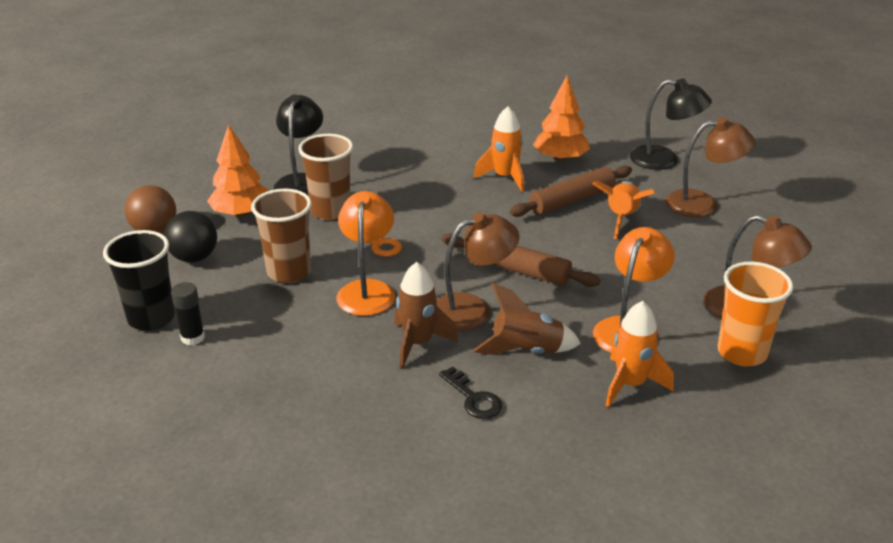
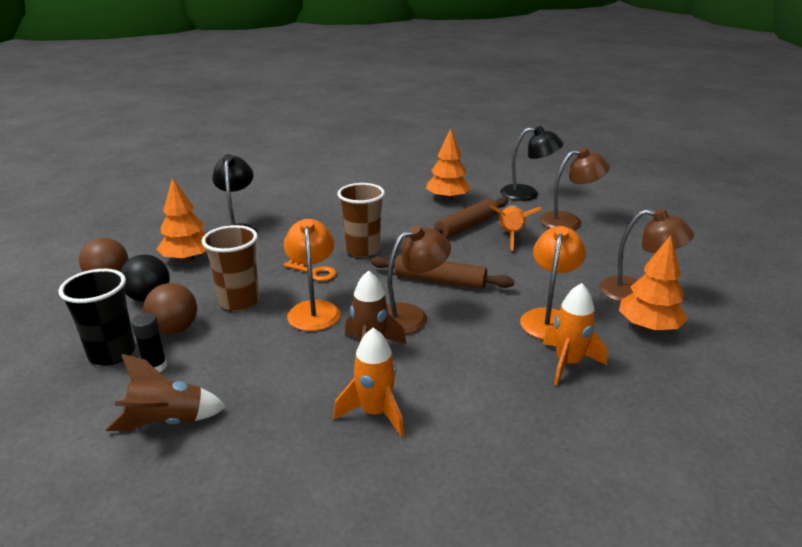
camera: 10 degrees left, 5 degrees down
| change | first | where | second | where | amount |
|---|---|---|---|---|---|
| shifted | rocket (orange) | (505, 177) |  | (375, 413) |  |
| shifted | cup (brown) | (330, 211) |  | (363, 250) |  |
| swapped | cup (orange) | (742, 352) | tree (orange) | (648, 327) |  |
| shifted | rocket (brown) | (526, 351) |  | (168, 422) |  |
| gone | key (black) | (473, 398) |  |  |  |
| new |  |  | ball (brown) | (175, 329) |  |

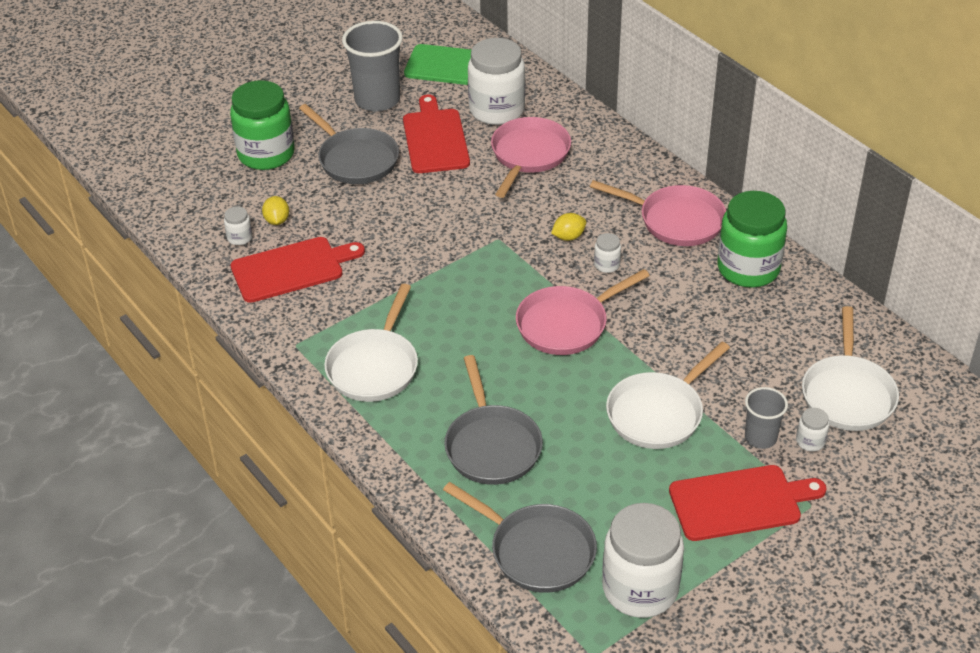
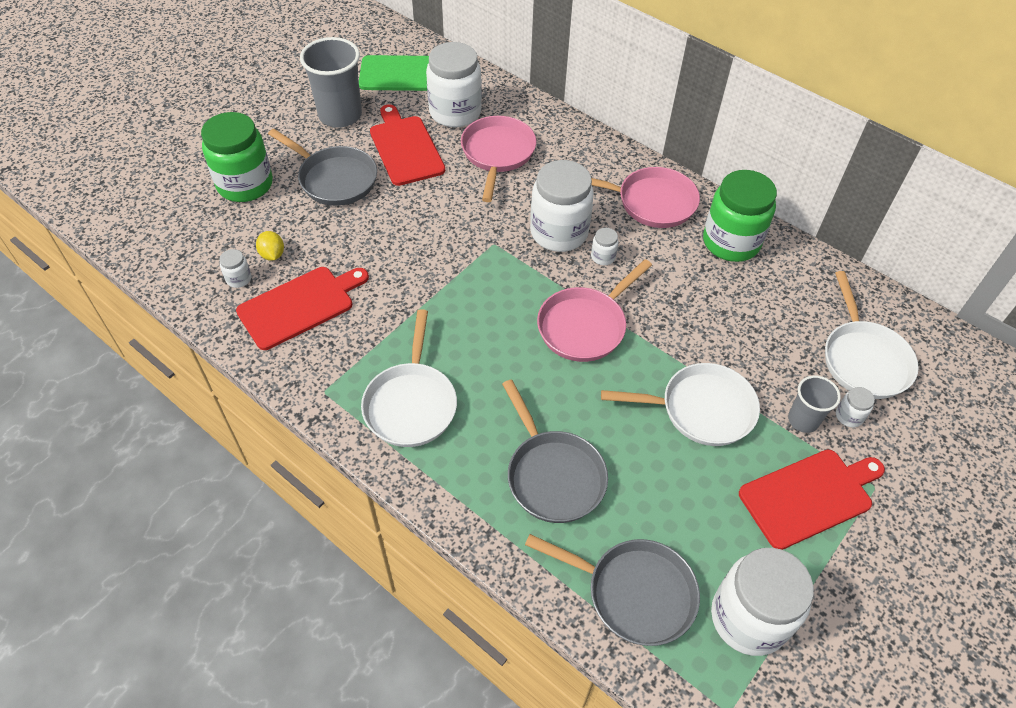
camera: 15 degrees left, 10 degrees up
| change | first | where | second | where | amount |
|---|---|---|---|---|---|
| swapped | lemon (yellow) | (568, 237) | jar (white) | (559, 232) |  |
| rotated | pan (white) | (658, 413) |  | (701, 409) | 120 degrees counterclockwise |

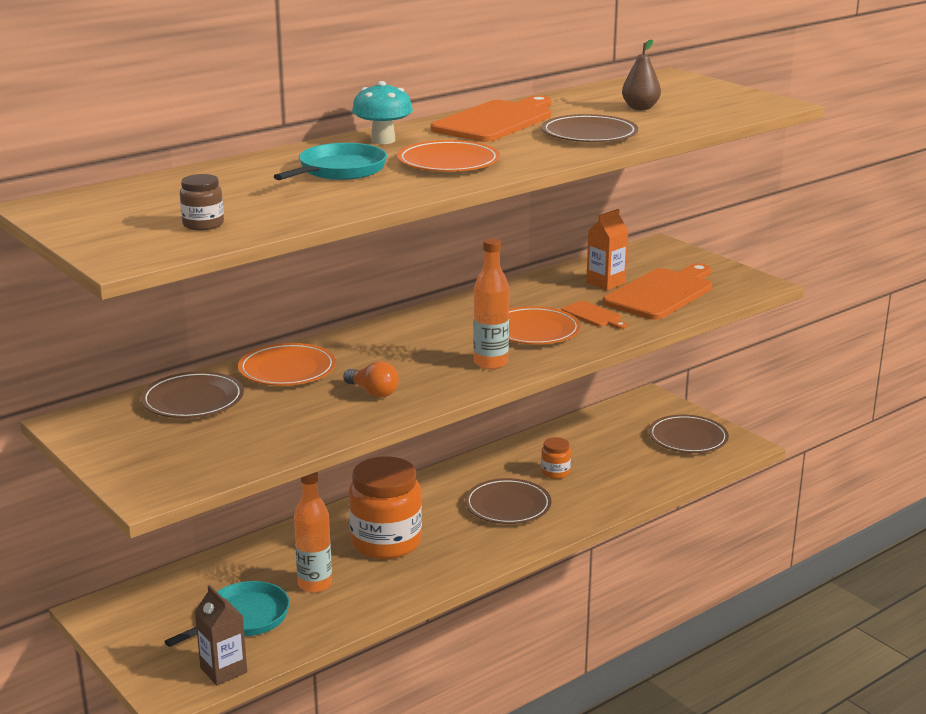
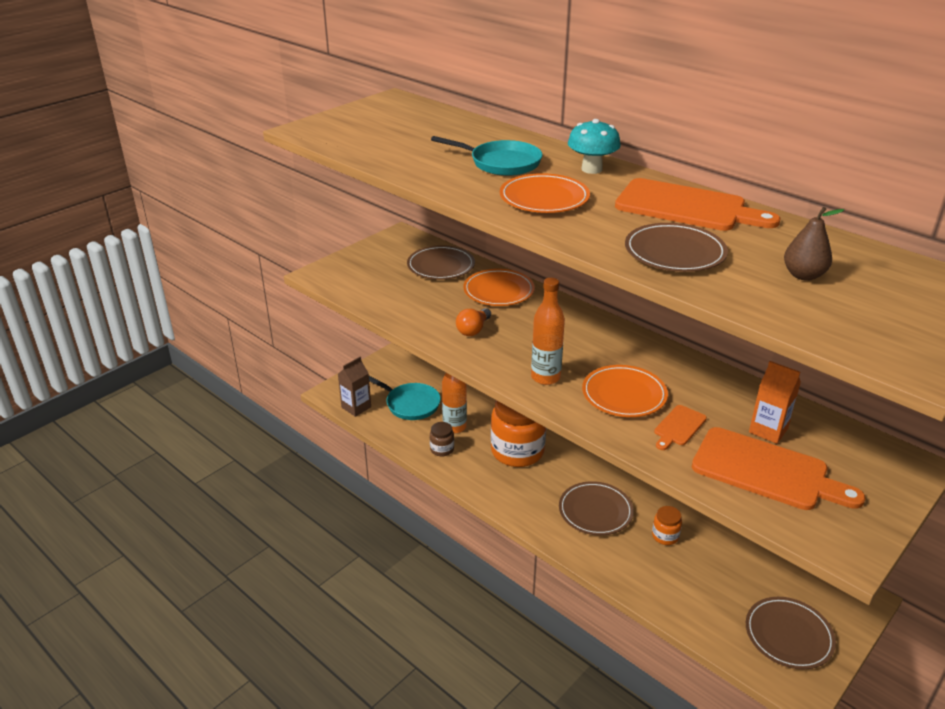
camera: 80 degrees right, 10 degrees up
| change | first | where | second | where | amount |
|---|---|---|---|---|---|
| shifted | jar (brown) | (203, 224) |  | (442, 449) |  |

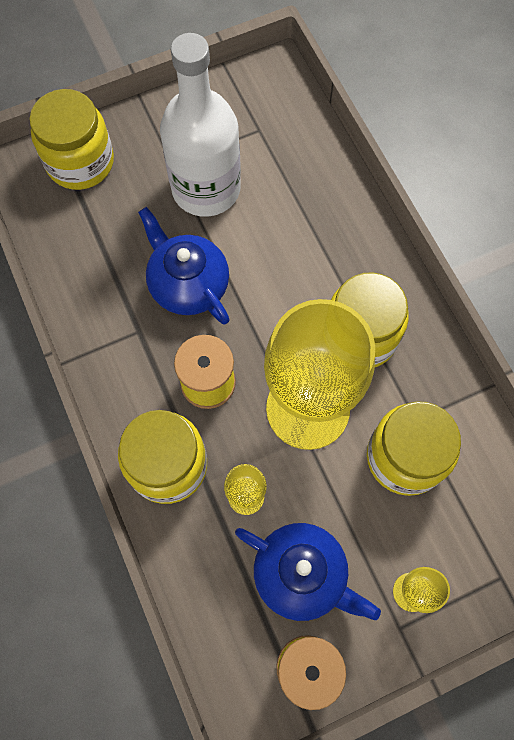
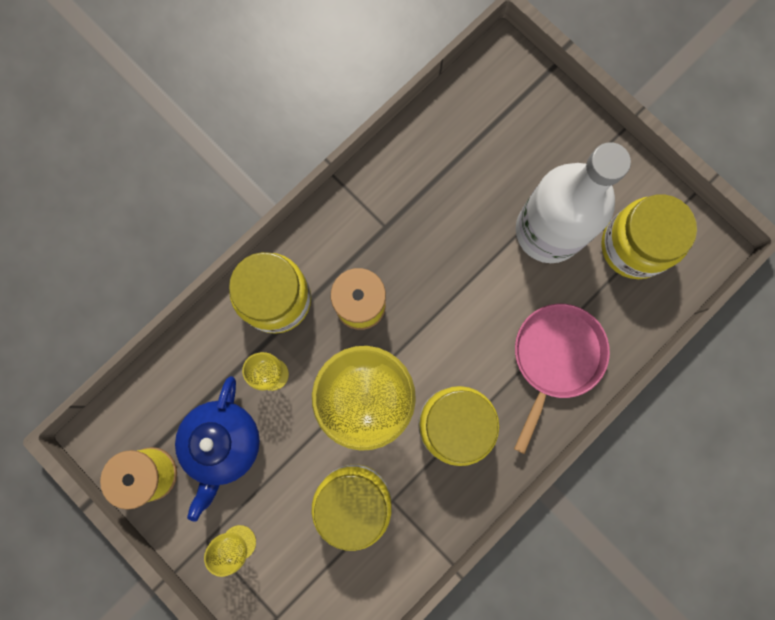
camera: 70 degrees right, 10 degrees up
| change | first | where | second | where | amount |
|---|---|---|---|---|---|
| shifted | jar (yellow) | (80, 162) |  | (634, 246) |  |
| gone | teapot (blue) | (188, 284) |  |  |  |
| new |  |  | pan (pink) | (555, 358) |  |

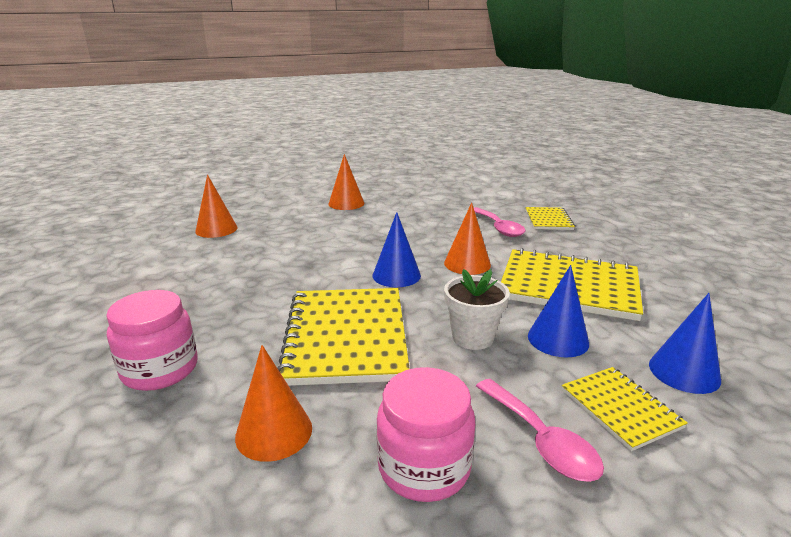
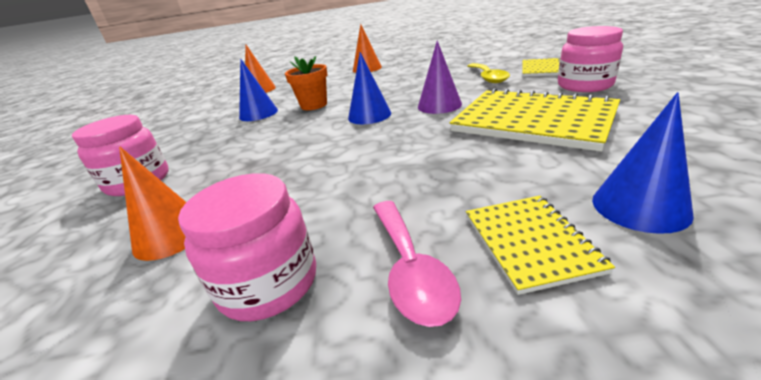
camera: 20 degrees right, 5 degrees up
| change | first | where | second | where | amount |
|---|---|---|---|---|---|
| repainted | cone (orange) | (467, 264) | cone (purple) | (439, 105) |  |
| repainted | spoon (pink) | (498, 228) | spoon (yellow) | (488, 77) |  |
| shifted | cone (blue) | (558, 339) |  | (258, 113) |  |
| gone | flower pot (white) | (472, 337) |  |  |  |
| gone | notebook (yellow) | (346, 337) |  |  |  |
| new |  |  | jar (pink) | (584, 85) |  |
| new |  |  | flower pot (orange) | (314, 105) |  |

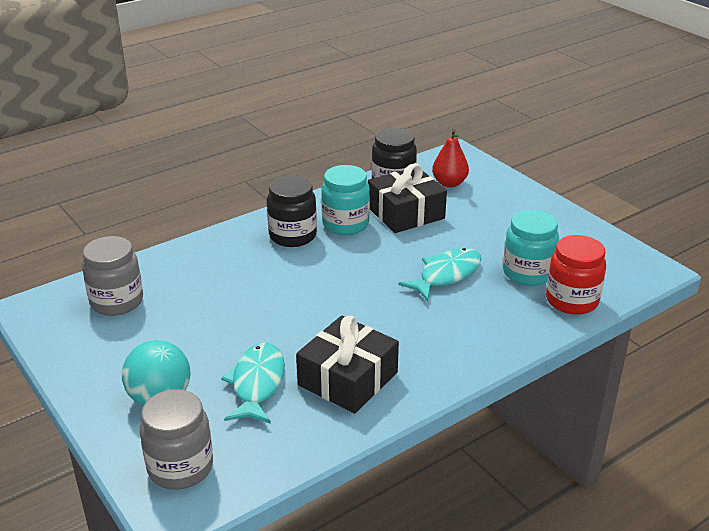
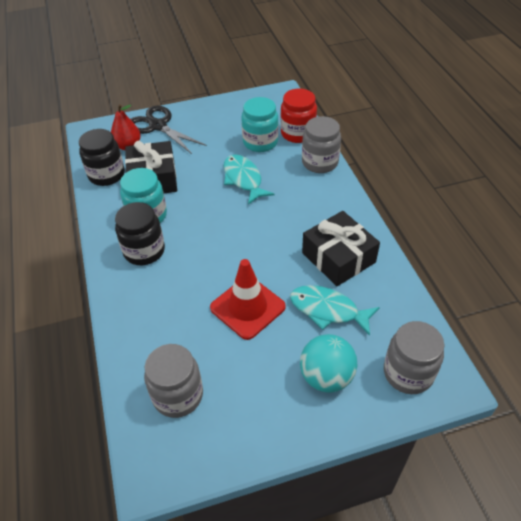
camera: 70 degrees left, 15 degrees up
| change | first | where | second | where | amount |
|---|---|---|---|---|---|
| new |  |  | scissors (black) | (158, 126) |  |
| new |  |  | jar (grey) | (320, 162) |  |
| new |  |  | traffic cone (red) | (247, 307) |  |

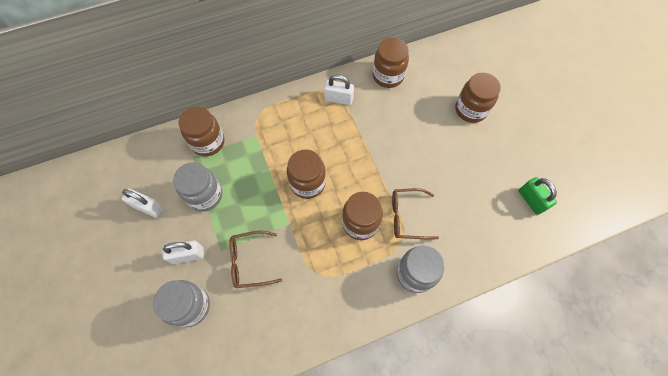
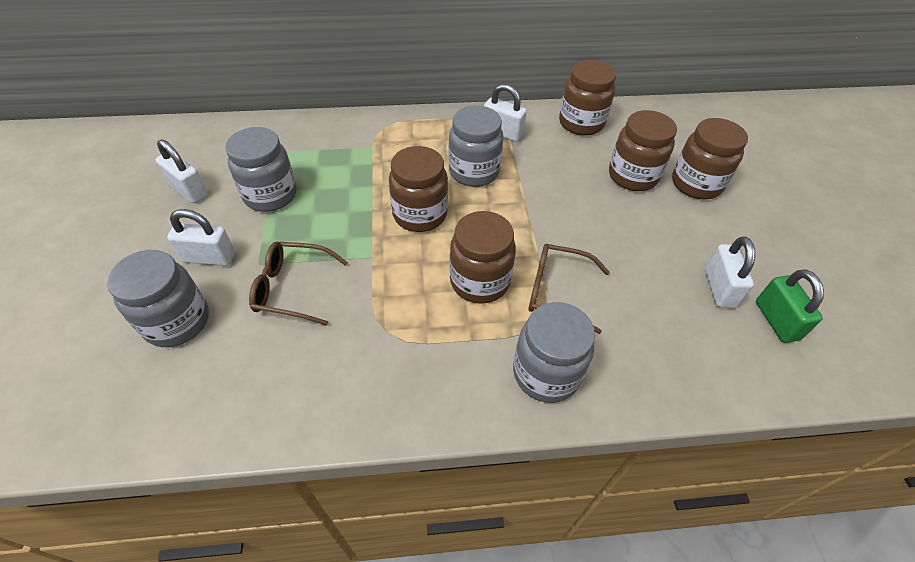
camera: 15 degrees right, 15 degrees down
| change | first | where | second | where | amount |
|---|---|---|---|---|---|
| shifted | jar (brown) | (208, 142) |  | (632, 176) |  |
| new |  |  | jar (grey) | (474, 172) |  |
| new |  |  | padlock (white) | (719, 288) |  |

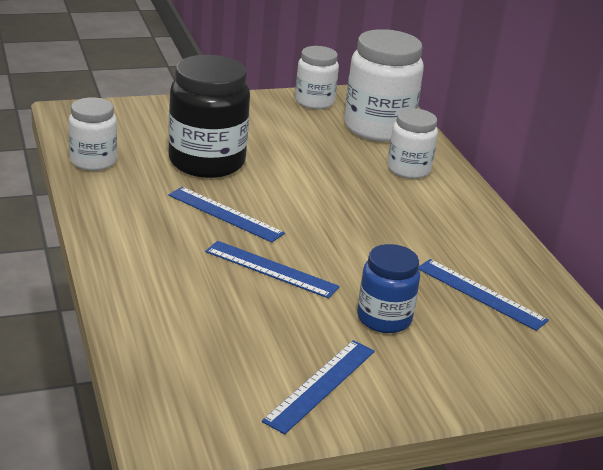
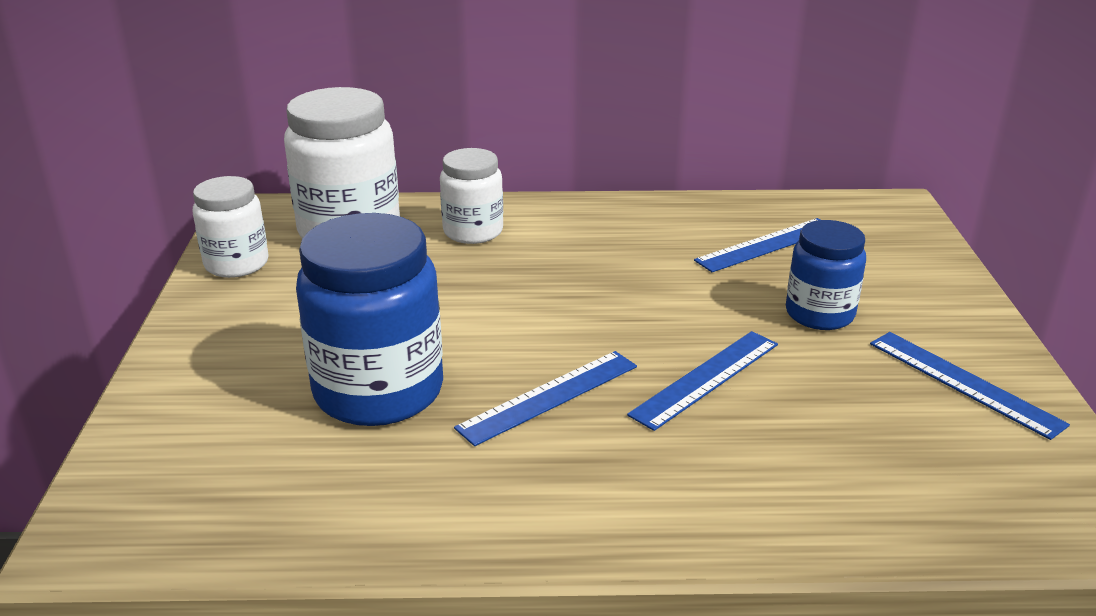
camera: 70 degrees left, 0 degrees up
| change | first | where | second | where | amount |
|---|---|---|---|---|---|
| repainted | jar (black) | (207, 162) | jar (blue) | (378, 391) |  |
| gone | jar (white) | (93, 161) |  |  |  |

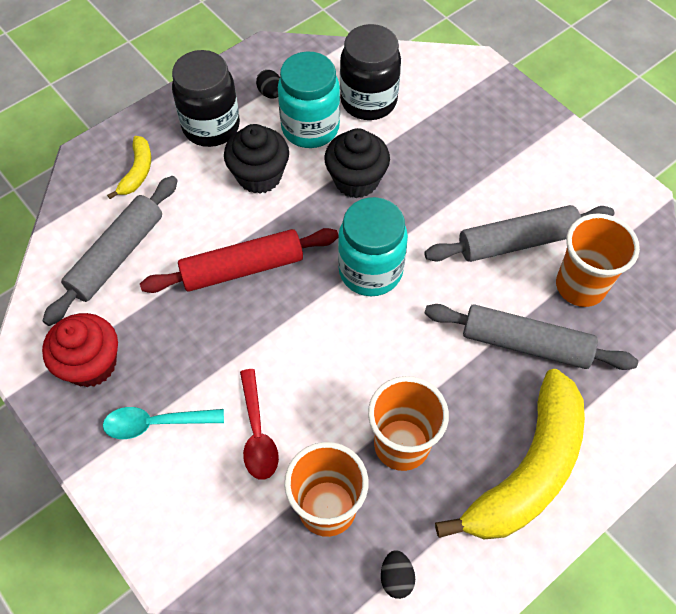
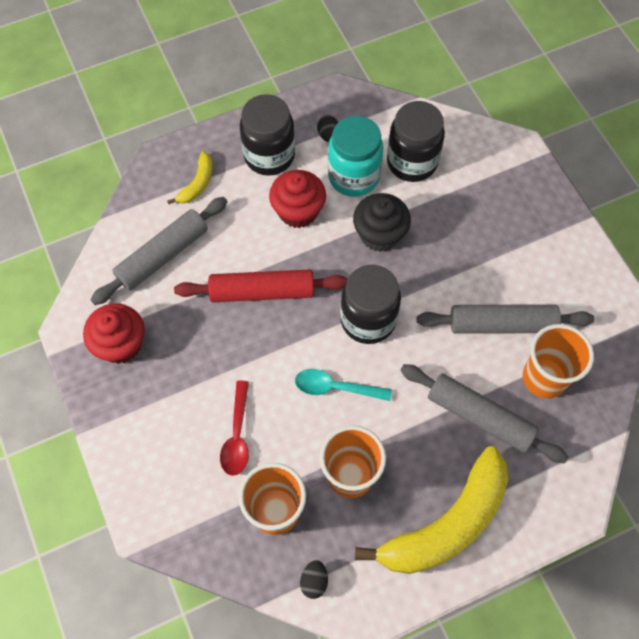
camera: 15 degrees right, 5 degrees up
| change | first | where | second | where | amount |
|---|---|---|---|---|---|
| repainted | cupcake (black) | (259, 176) | cupcake (red) | (298, 211) |  |
| repainted | jar (turquoise) | (370, 271) | jar (black) | (368, 320) |  |
| shifted | spoon (turquoise) | (156, 423) |  | (335, 387) |  |

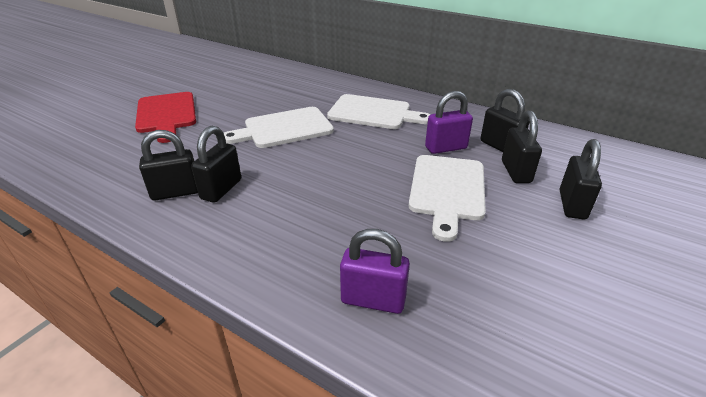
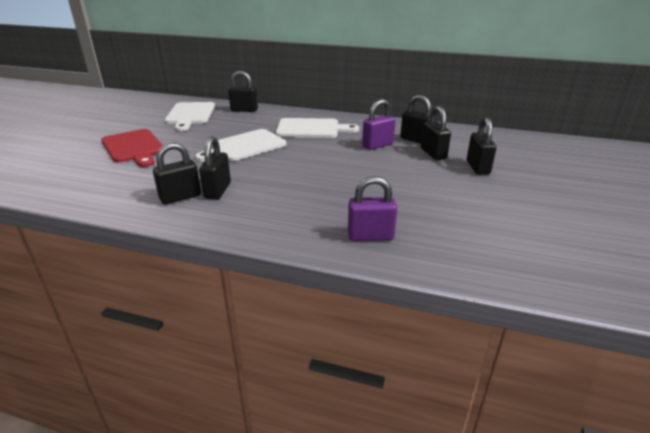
camera: 15 degrees left, 5 degrees down
| change | first | where | second | where | amount |
|---|---|---|---|---|---|
| shifted | cutting board (white) | (447, 190) |  | (190, 115) |  |
| new |  |  | padlock (black) | (244, 110) |  |

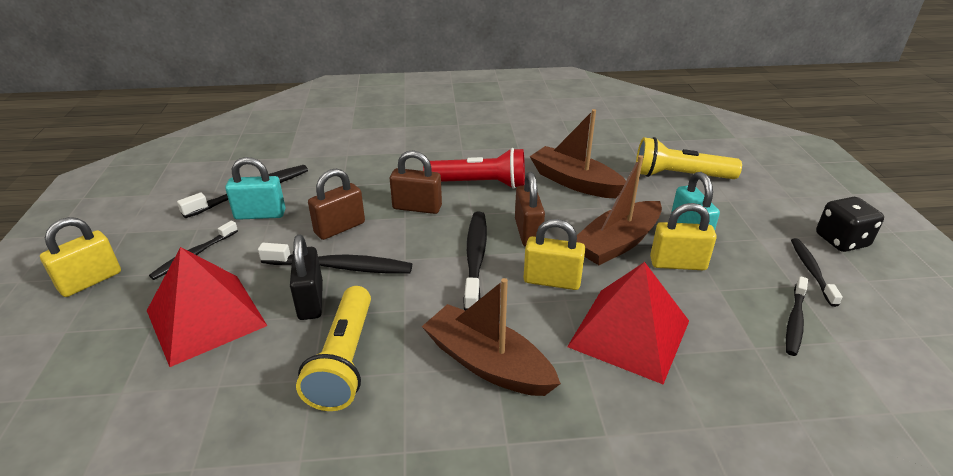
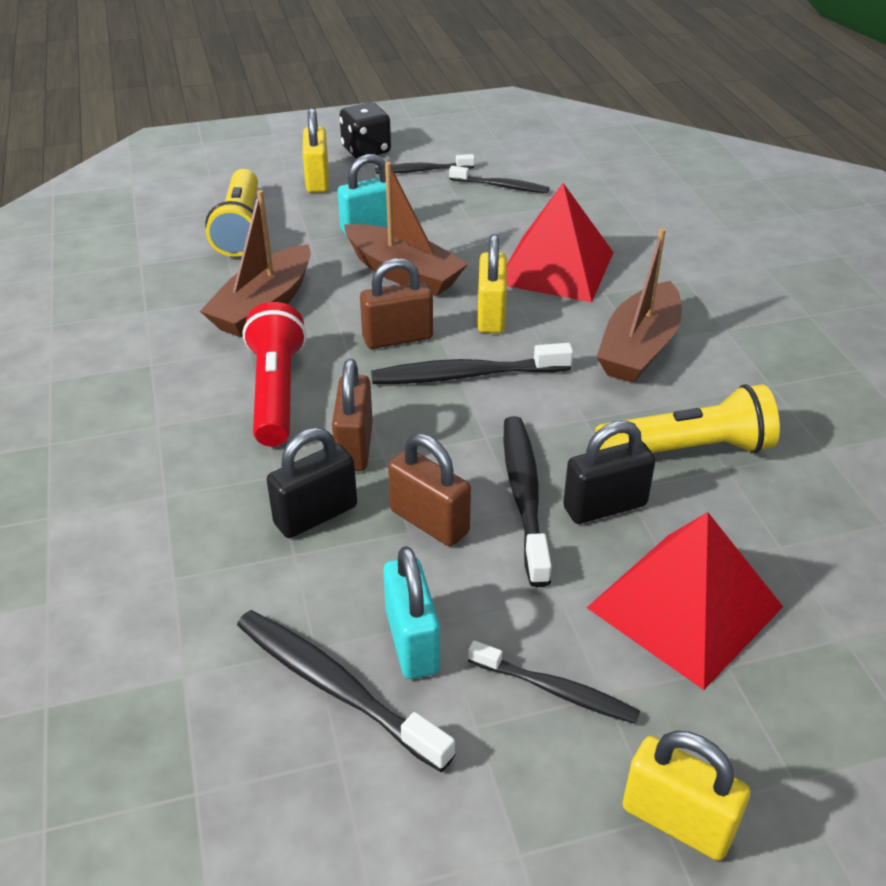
camera: 100 degrees left, 5 degrees up
| change | first | where | second | where | amount |
|---|---|---|---|---|---|
| shifted | padlock (yellow) | (677, 264) |  | (317, 180) |  |
| new |  |  | padlock (black) | (315, 515) |  |

